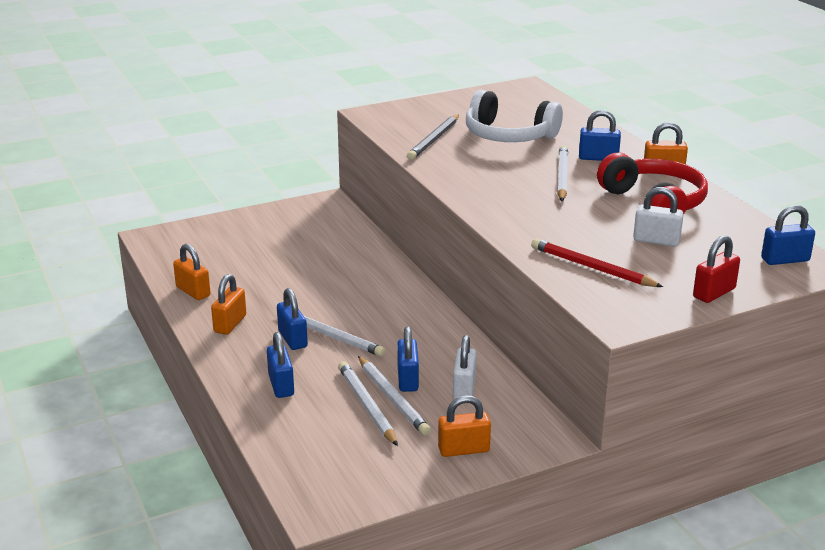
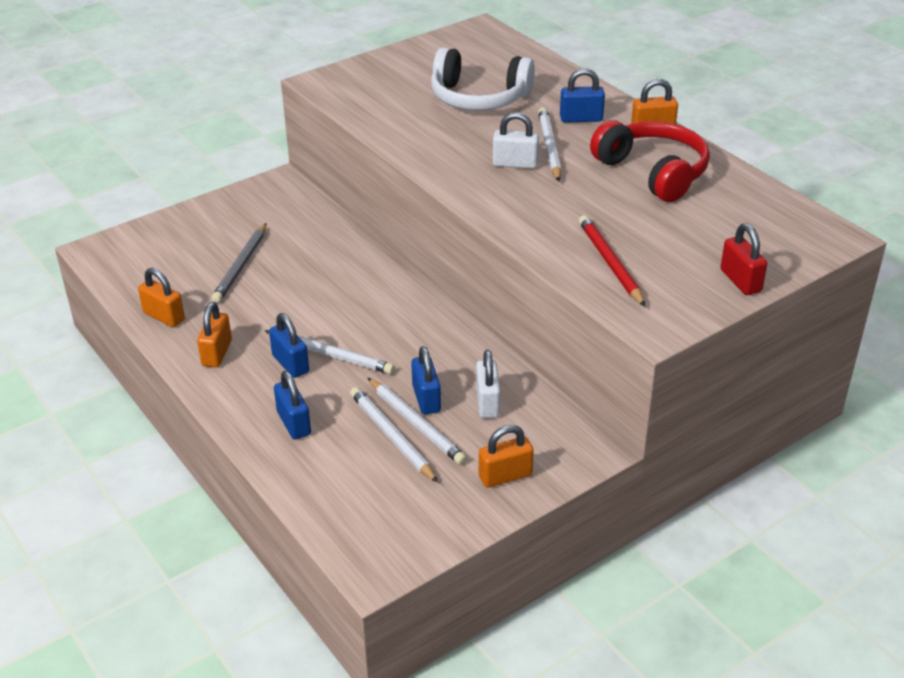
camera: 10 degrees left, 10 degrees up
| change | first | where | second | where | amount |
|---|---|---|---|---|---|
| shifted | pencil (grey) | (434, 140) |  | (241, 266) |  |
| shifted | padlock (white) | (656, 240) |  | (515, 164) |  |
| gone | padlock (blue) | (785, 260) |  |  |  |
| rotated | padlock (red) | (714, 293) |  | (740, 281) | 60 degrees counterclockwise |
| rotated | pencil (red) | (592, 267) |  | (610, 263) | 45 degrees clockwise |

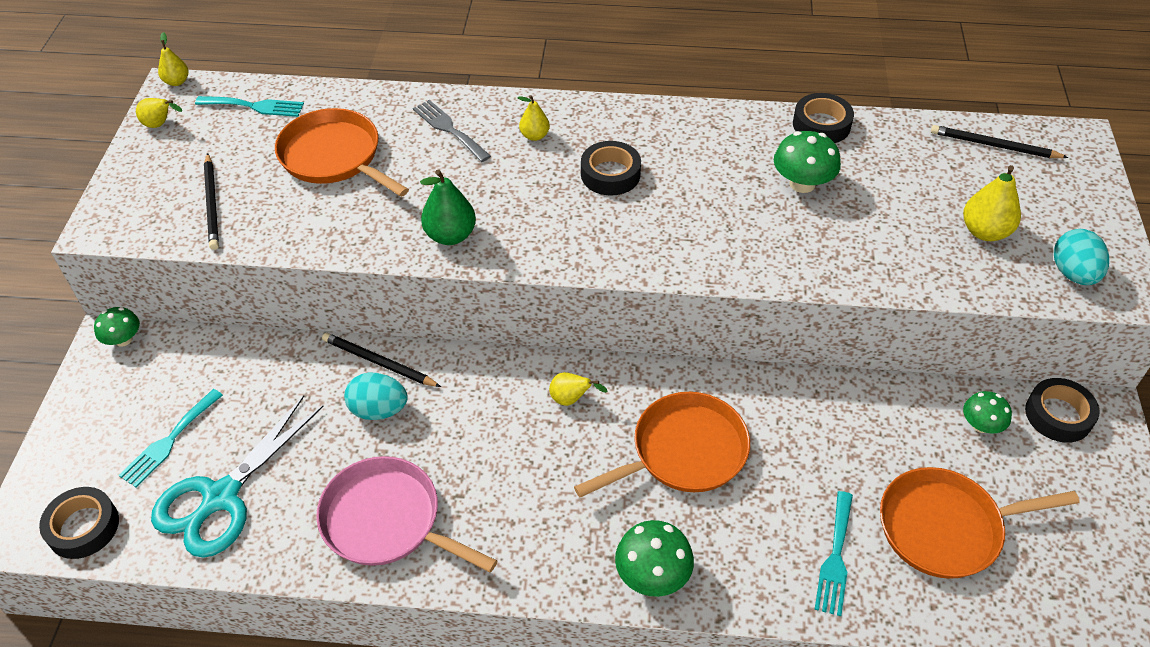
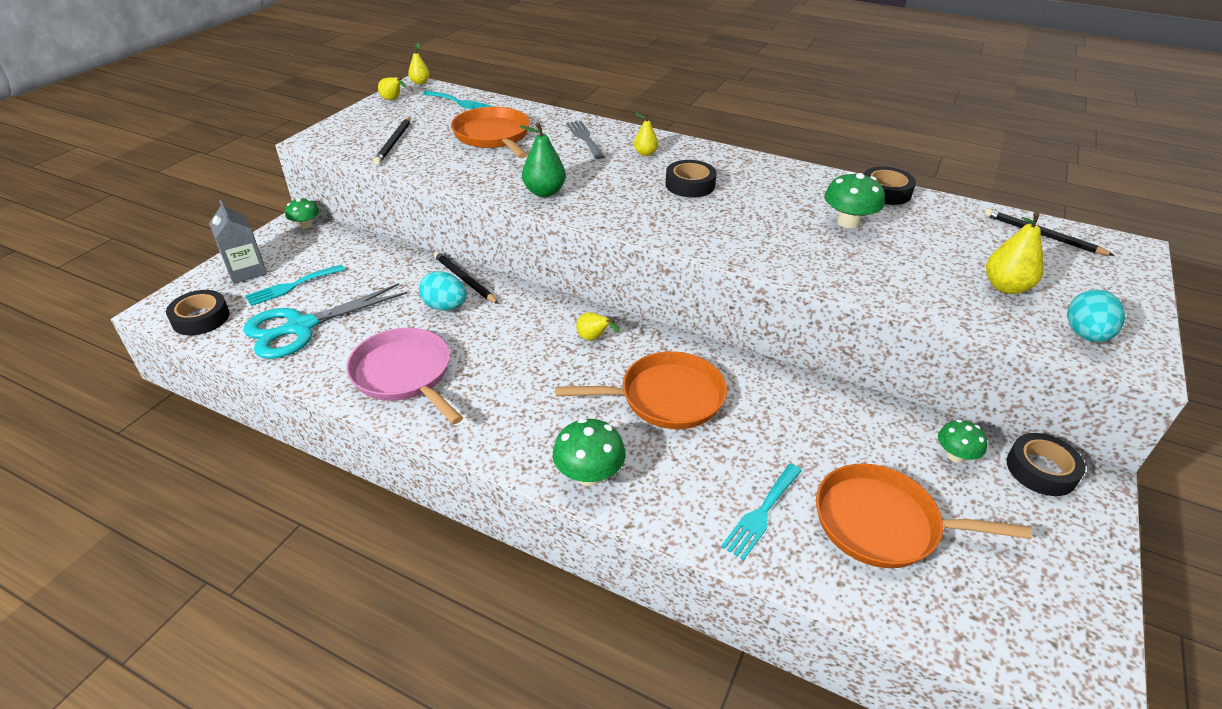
camera: 20 degrees right, 10 degrees down
| change | first | where | second | where | amount |
|---|---|---|---|---|---|
| new |  |  | carton (grey) | (246, 271) |  |

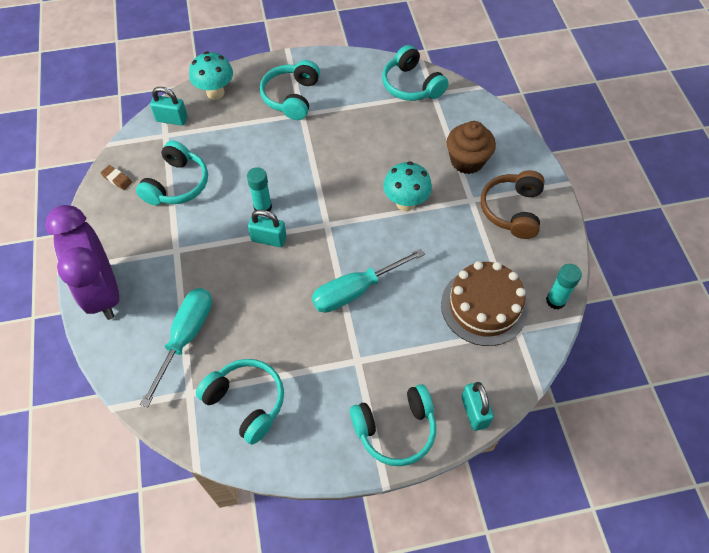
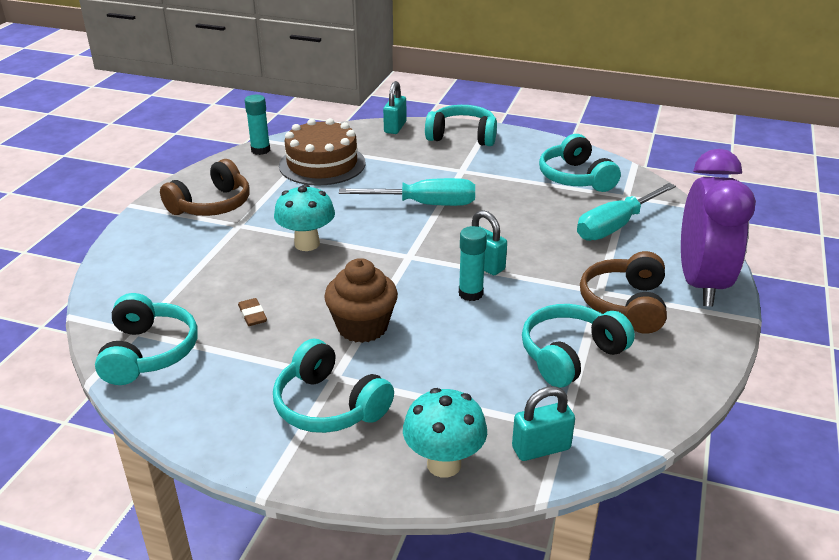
camera: 150 degrees left, 25 degrees down
| change | first | where | second | where | amount |
|---|---|---|---|---|---|
| rotated | headphones (turquoise) | (291, 97) |  | (329, 406) | 90 degrees clockwise |
| rotated | padlock (turquoise) | (172, 119) |  | (541, 448) | 60 degrees counterclockwise |
| shifted | cupcake (brown) | (467, 161) |  | (362, 327) |  |
| shifted | eraser (brown) | (117, 179) |  | (252, 315) |  |
| new |  |  | headphones (brown) | (625, 304) |  |

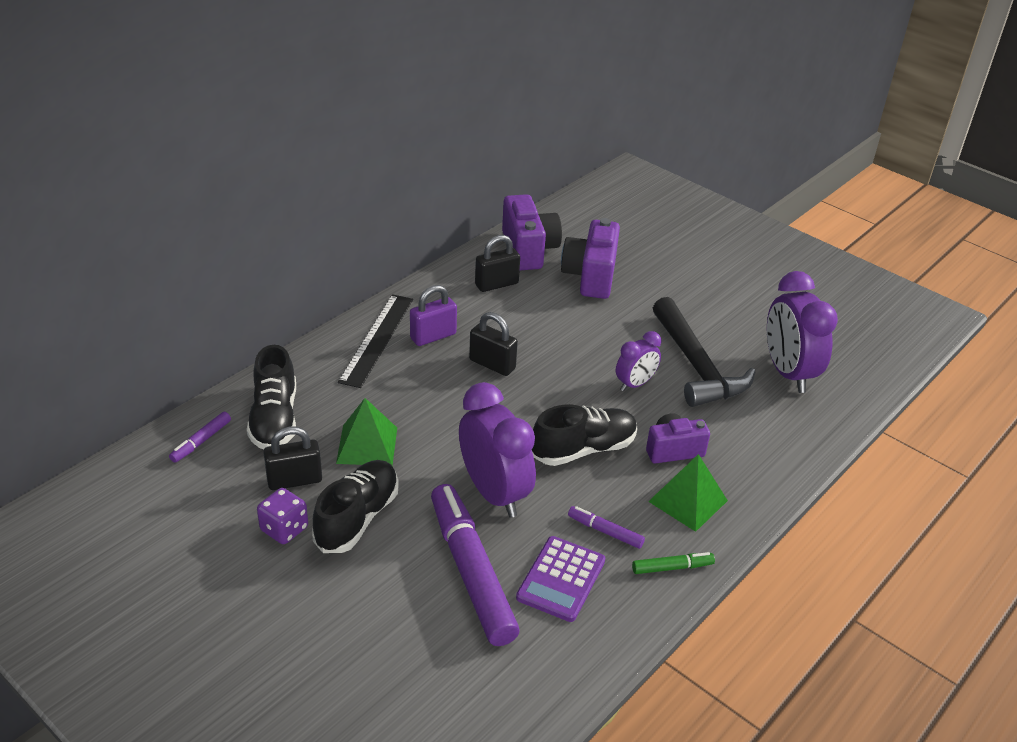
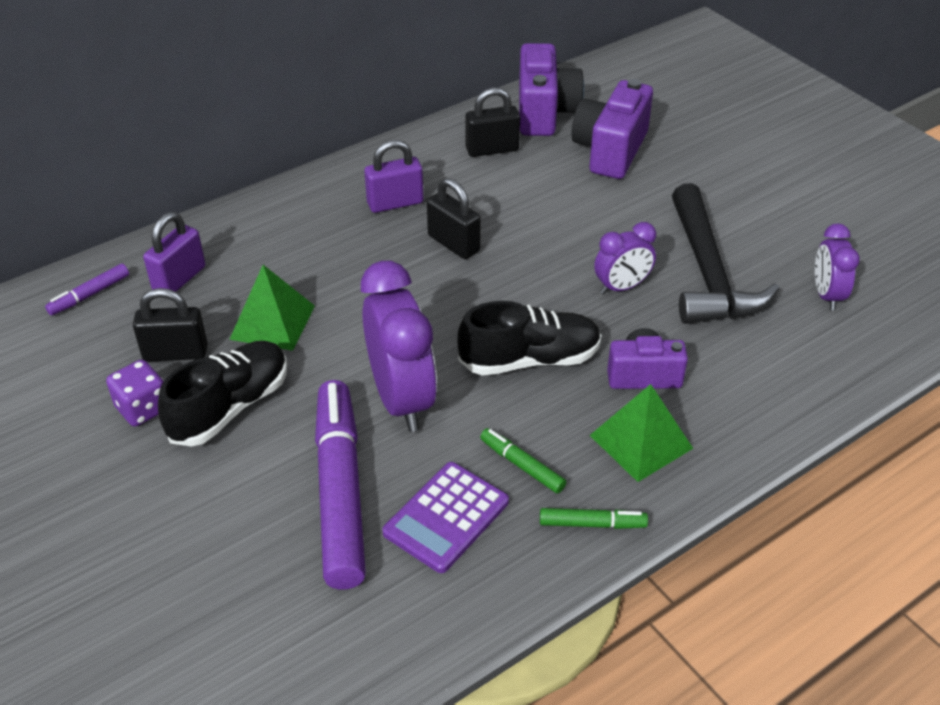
camera: 15 degrees right, 5 degrees up
| change | first | where | second | where | amount |
|---|---|---|---|---|---|
| scaled | clock (purple) | (788, 373) |  | (826, 295) | x0.56 |
| gone | ruler (black) | (377, 339) |  |  |  |
| swapped | shoe (black) | (274, 419) | padlock (purple) | (179, 279) |  |
| repainted | marker (purple) | (605, 531) | marker (green) | (522, 465) |  |

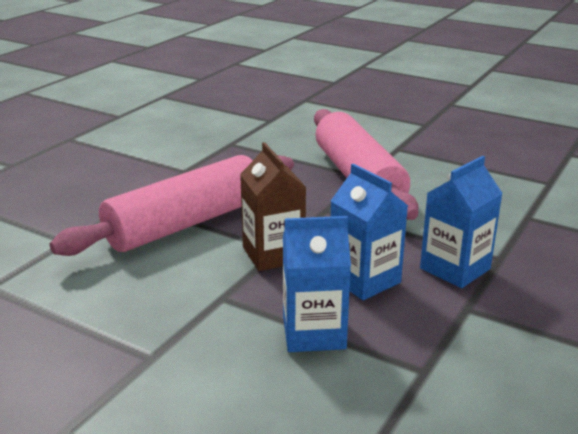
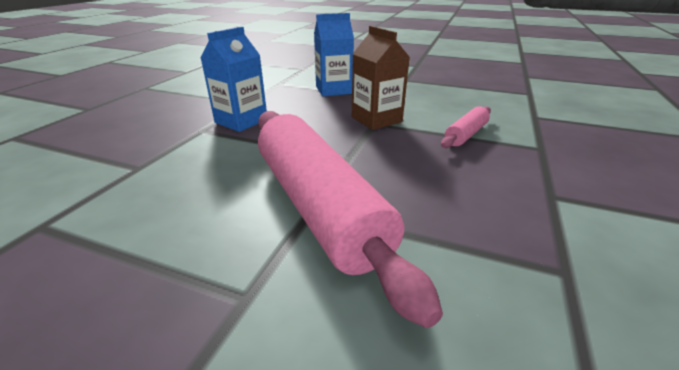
camera: 170 degrees right, 5 degrees up
| change | first | where | second | where | amount |
|---|---|---|---|---|---|
| scaled | rolling pin (pink) | (185, 223) |  | (466, 135) | x0.45 |
| gone | carton (blue) | (364, 280) |  |  |  |

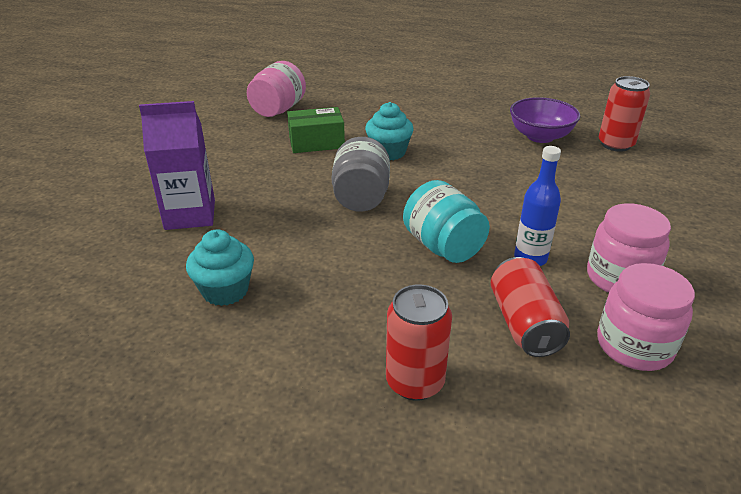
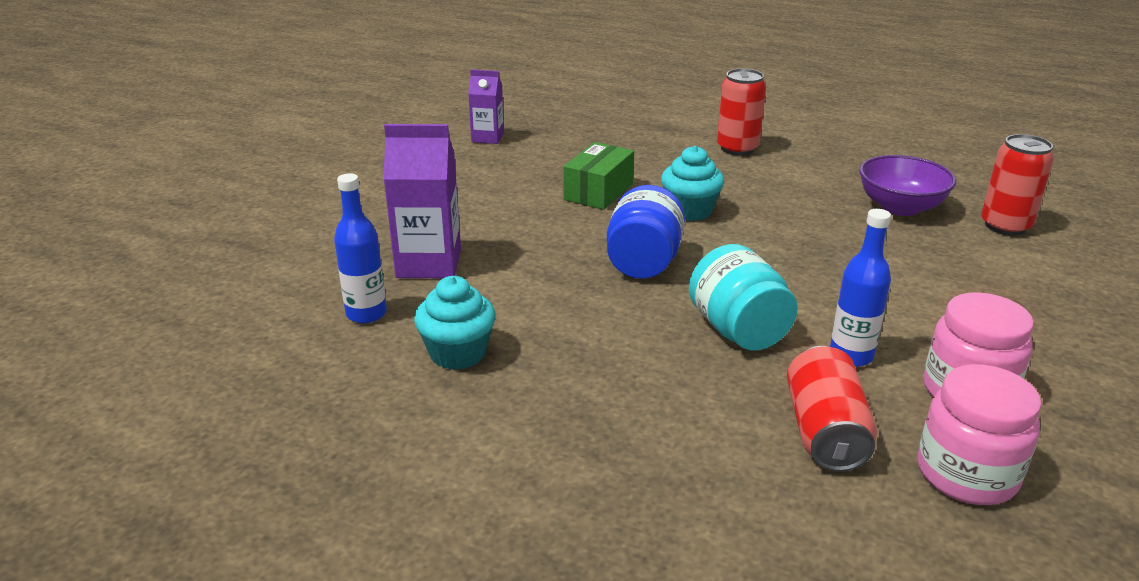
camera: 10 degrees right, 5 degrees down
| change | first | where | second | where | amount |
|---|---|---|---|---|---|
| gone | jar (pink) | (278, 110) |  |  |  |
| rotated | box (green) | (316, 142) |  | (598, 192) | 60 degrees counterclockwise |
| repainted | jar (grey) | (361, 198) | jar (blue) | (643, 263) |  |
| shifted | can (red) | (415, 382) |  | (737, 148) |  |
| new |  |  | carton (purple) | (487, 138) |  |
| new |  |  | bottle (blue) | (366, 314) |  |

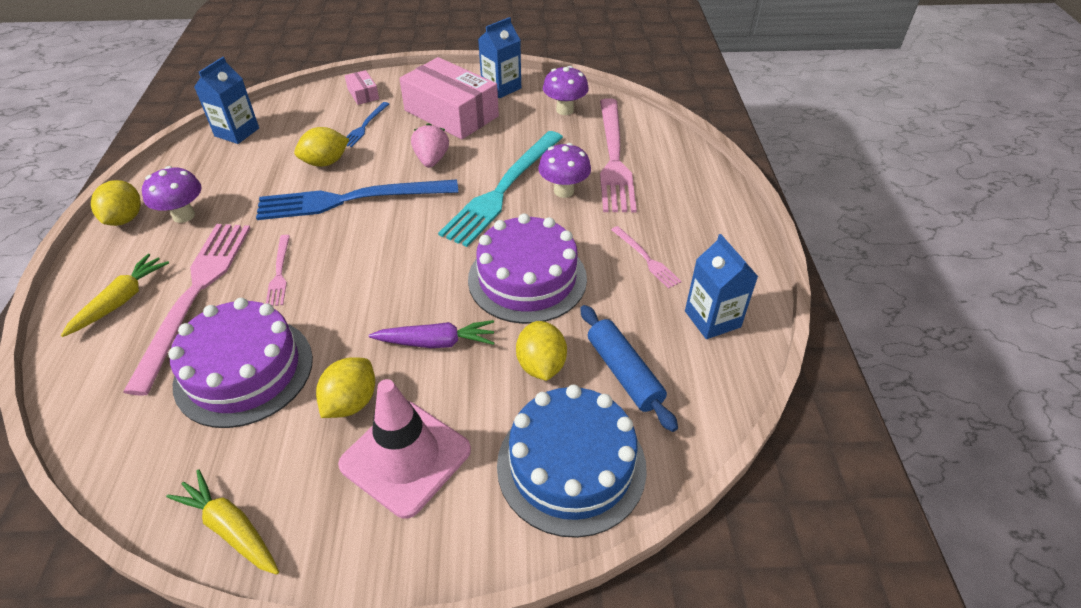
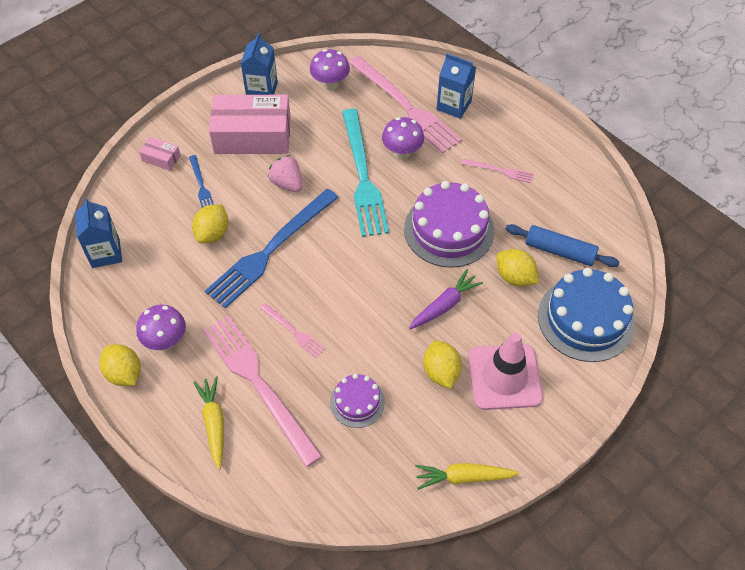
camera: 40 degrees left, 10 degrees up
| change | first | where | second | where | amount |
|---|---|---|---|---|---|
| shifted | carton (blue) | (712, 319) |  | (454, 105) |  |
| scaled | cake (purple) | (244, 370) |  | (357, 402) | x0.54 |

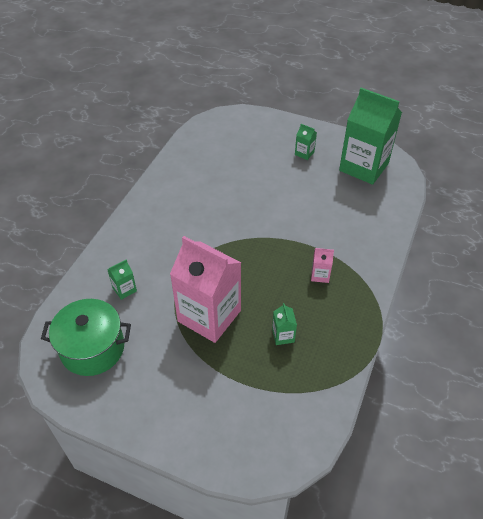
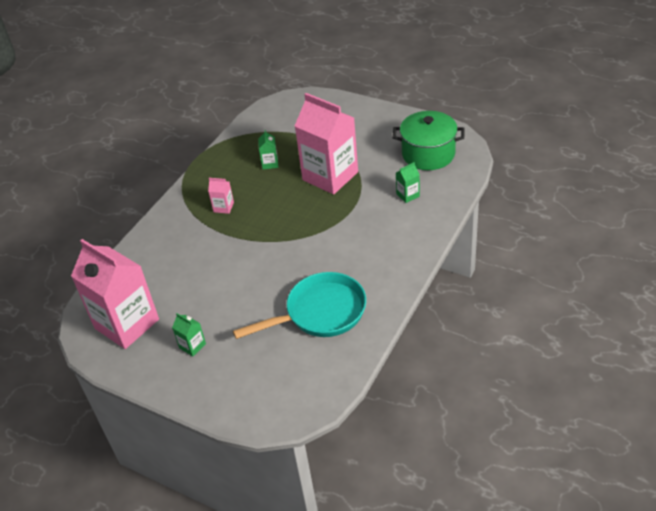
camera: 170 degrees left, 5 degrees down
| change | first | where | second | where | amount |
|---|---|---|---|---|---|
| repainted | carton (green) | (363, 167) | carton (pink) | (127, 324) |  |
| new |  |  | pan (turquoise) | (320, 313) |  |

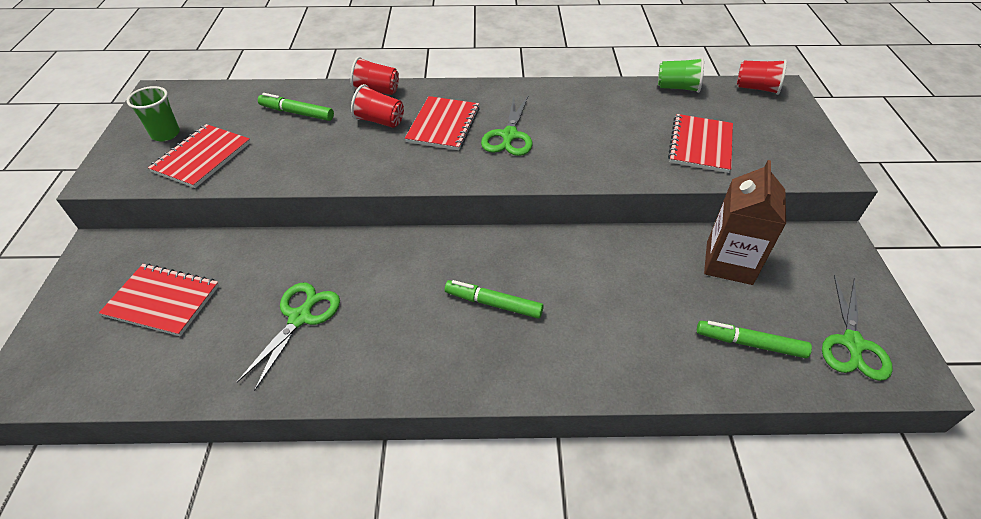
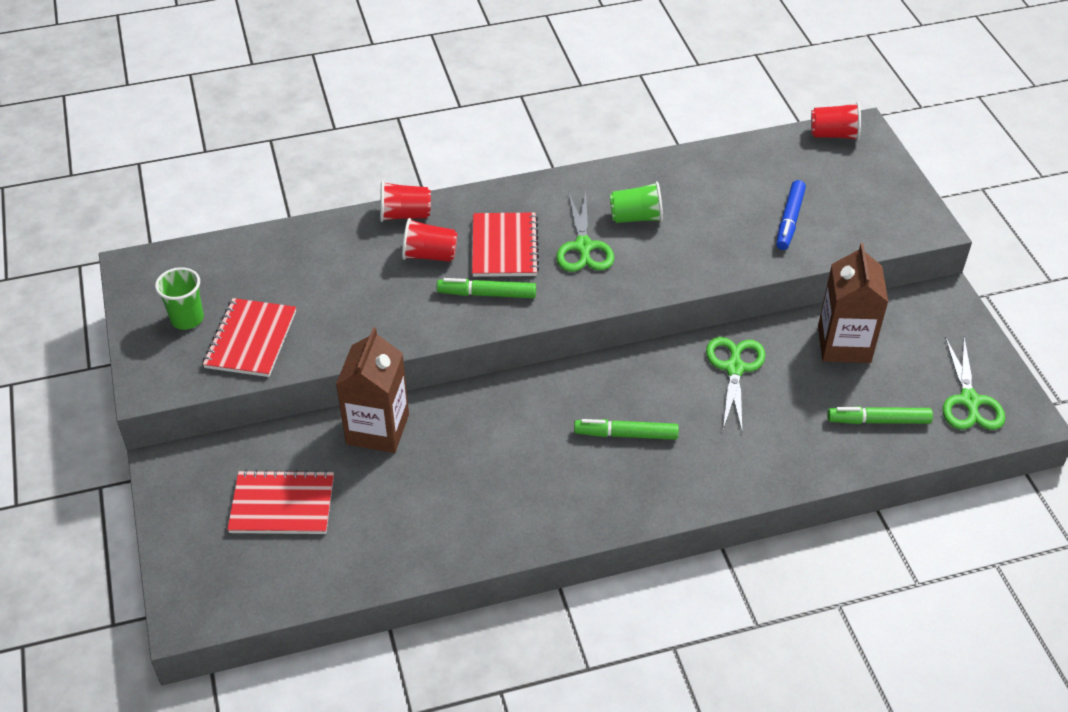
camera: 15 degrees left, 0 degrees up
| change | first | where | second | where | amount |
|---|---|---|---|---|---|
| shifted | cup (green) | (677, 88) |  | (636, 217) |  |
| shifted | marker (green) | (297, 113) |  | (487, 294) |  |
| swapped | notebook (red) | (700, 145) | marker (blue) | (789, 220) |  |
| shifted | scissors (green) | (300, 318) |  | (734, 368) |  |
| new |  |  | carton (brown) | (377, 429) |  |

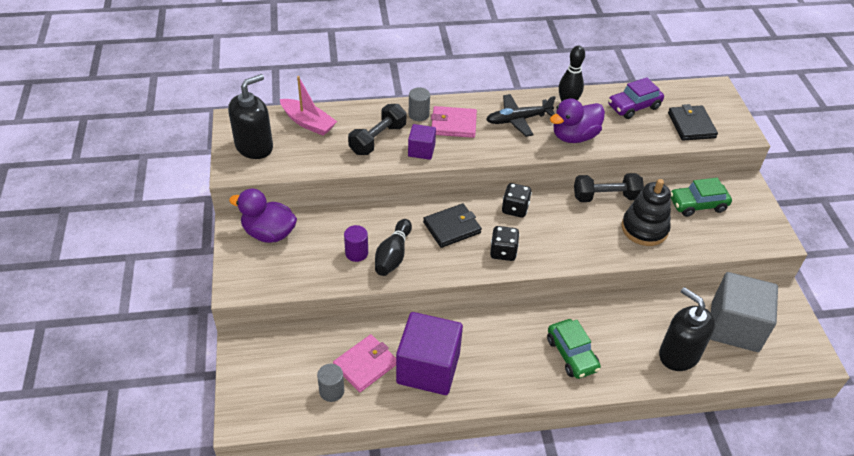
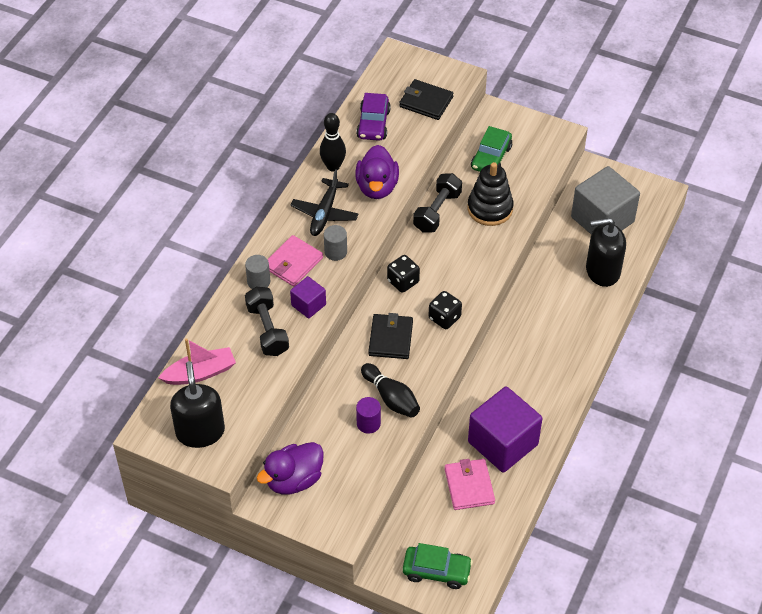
camera: 55 degrees left, 5 degrees up
| change | first | where | second | where | amount |
|---|---|---|---|---|---|
| shifted | car (green) | (572, 354) |  | (437, 571) |  |
| shifted | cylinder (grey) | (331, 391) |  | (335, 252) |  |

